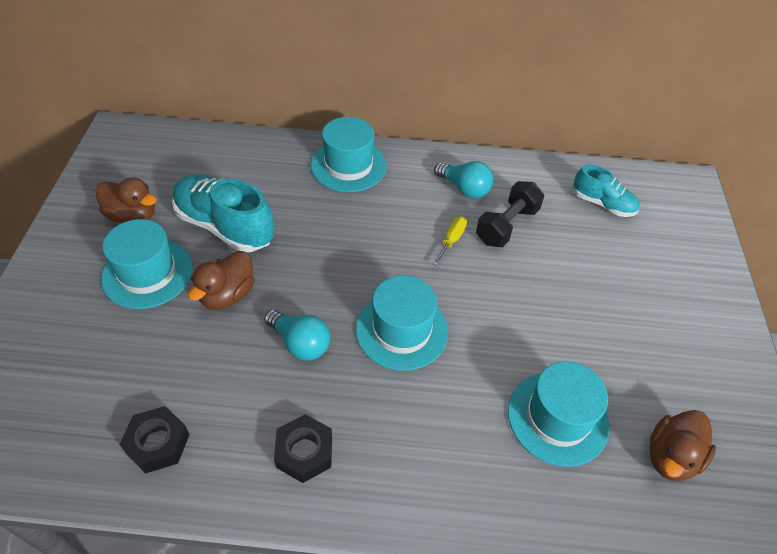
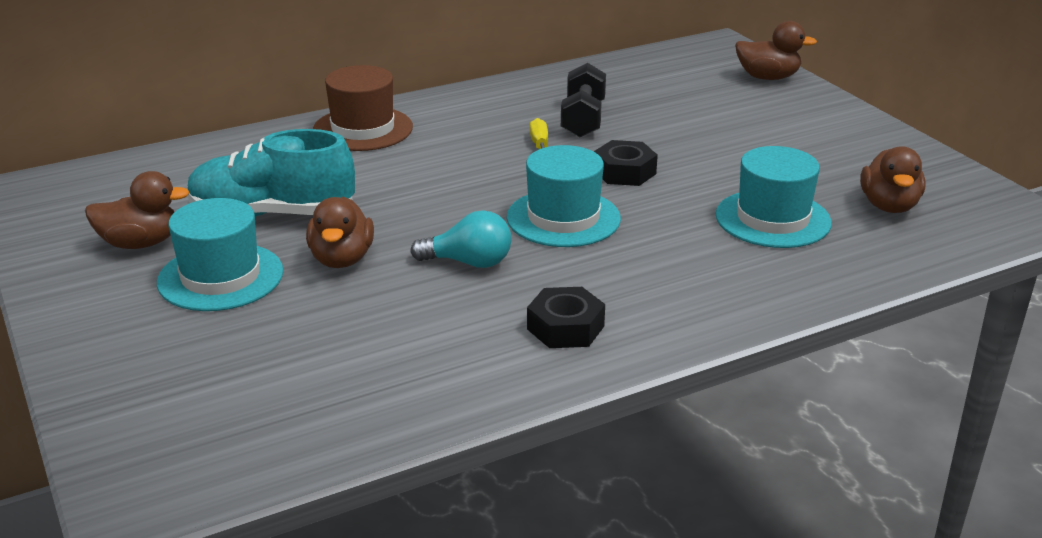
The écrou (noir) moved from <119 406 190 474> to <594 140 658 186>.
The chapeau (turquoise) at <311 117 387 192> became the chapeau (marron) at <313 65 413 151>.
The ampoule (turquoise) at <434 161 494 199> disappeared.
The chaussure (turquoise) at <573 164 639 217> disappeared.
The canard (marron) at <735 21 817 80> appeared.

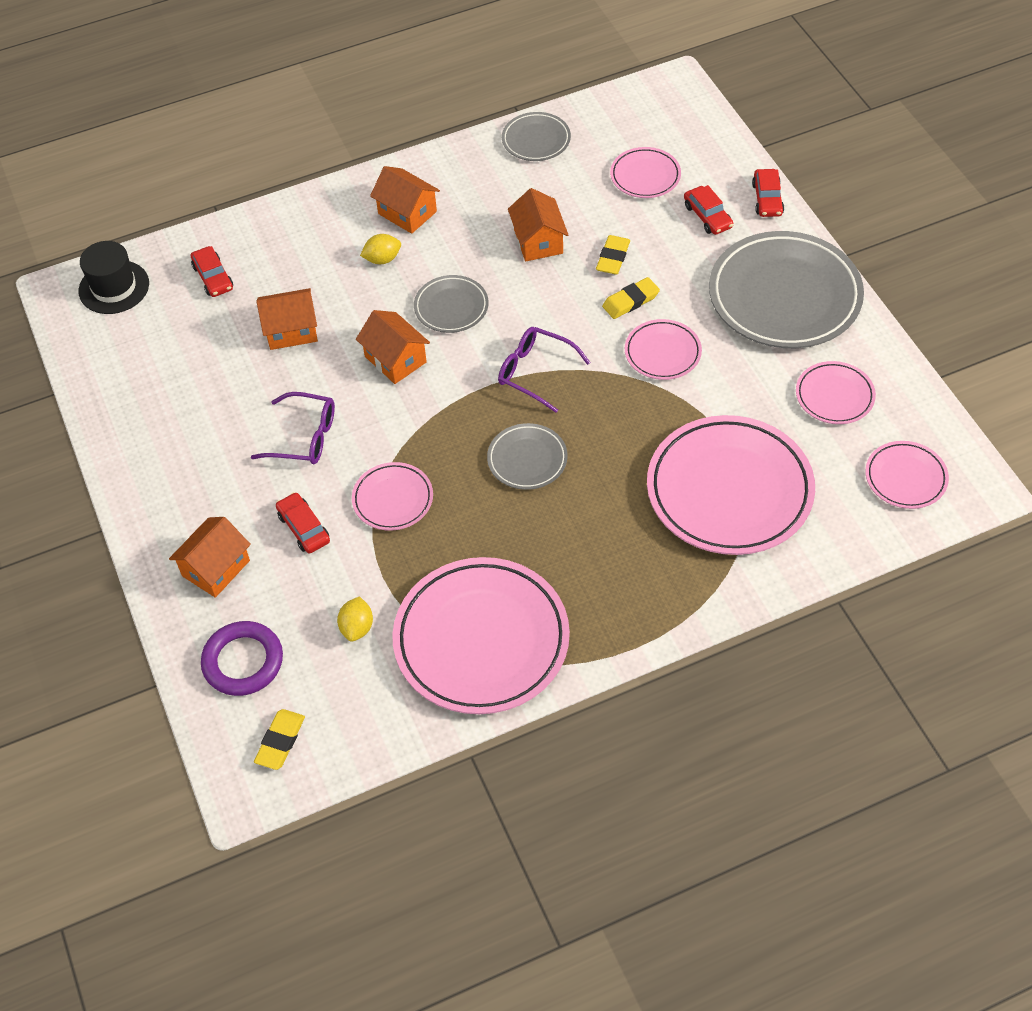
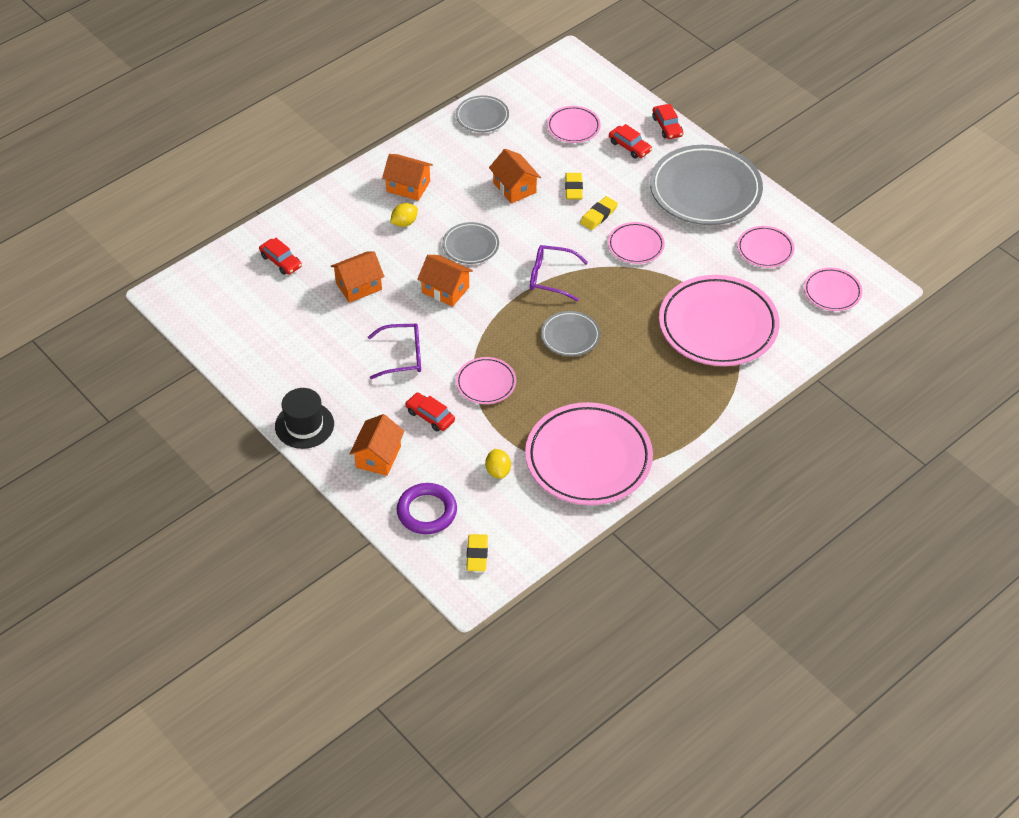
The chapeau (noir) moved from <79 241 149 314> to <275 388 334 449>.

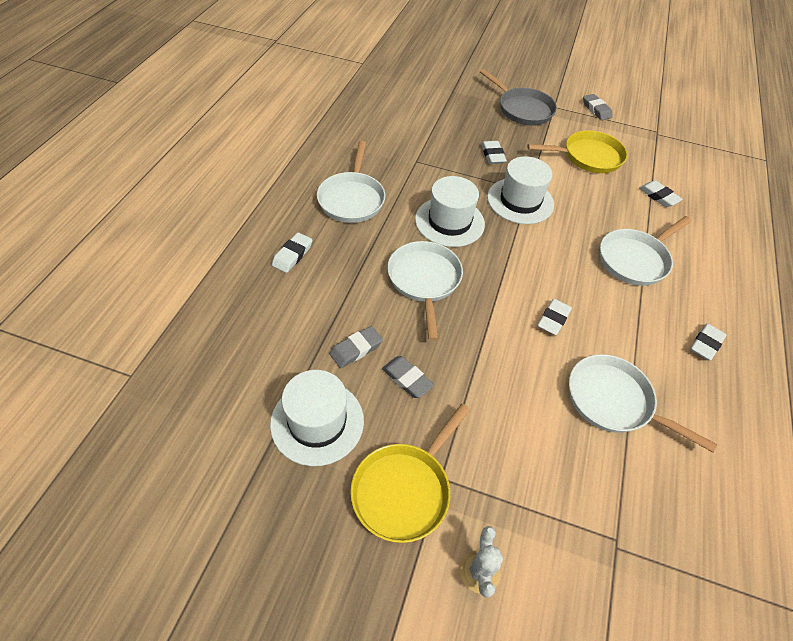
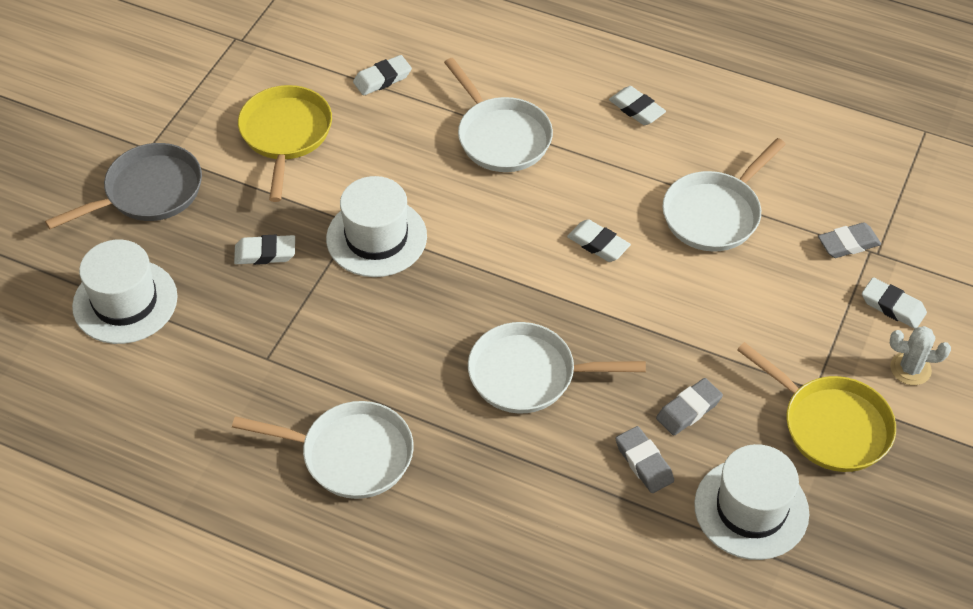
The gomme (blanc) moved from <272 232 313 273> to <862 277 927 329>.
The chapeau (blanc) moved from <415 176 485 247> to <72 239 178 344>.
The gomme (gris) moved from <583 94 613 120> to <818 222 881 258>.

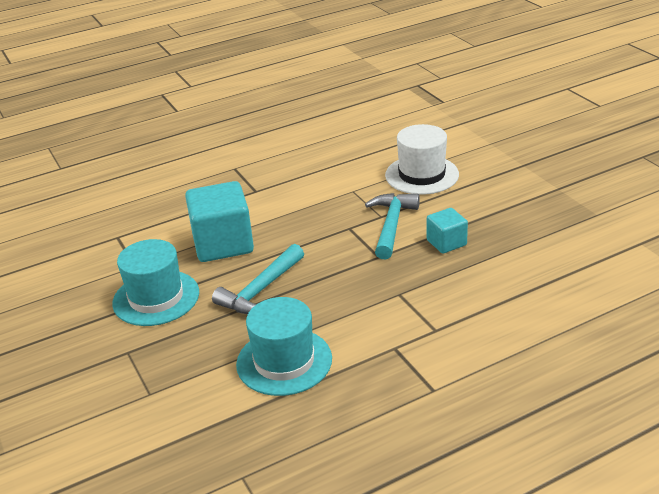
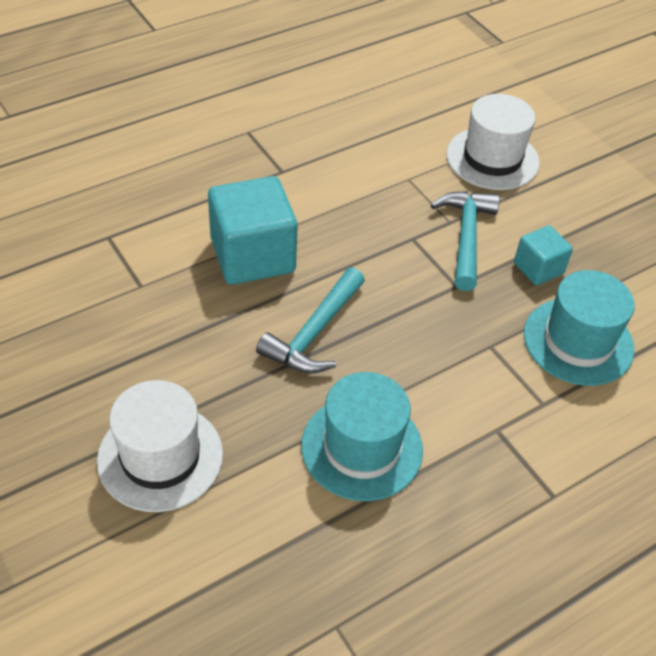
The chapeau (turquoise) moved from <112 239 199 326> to <524 270 635 386>.
The chapeau (blanc) at <97 380 223 512> appeared.

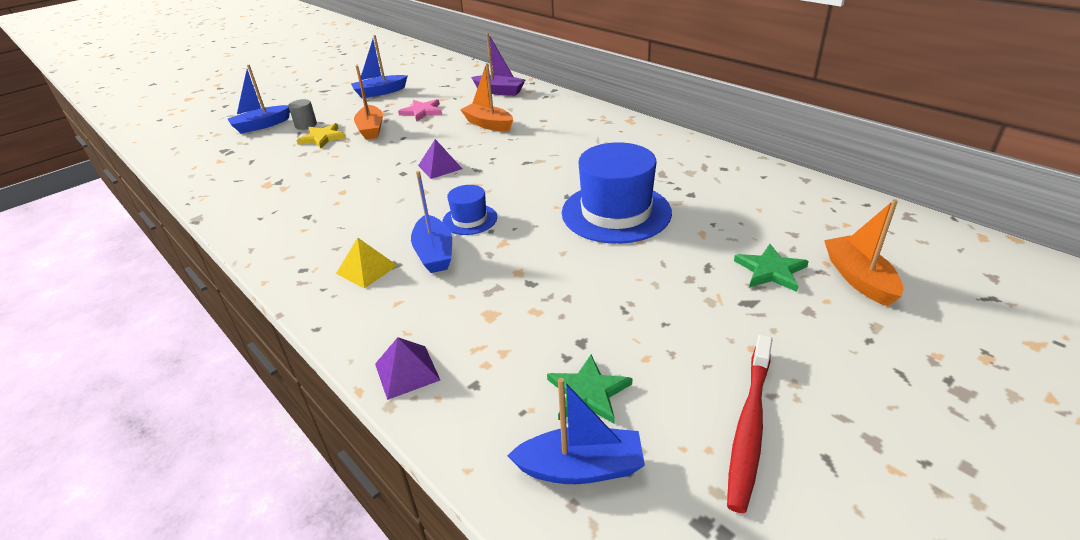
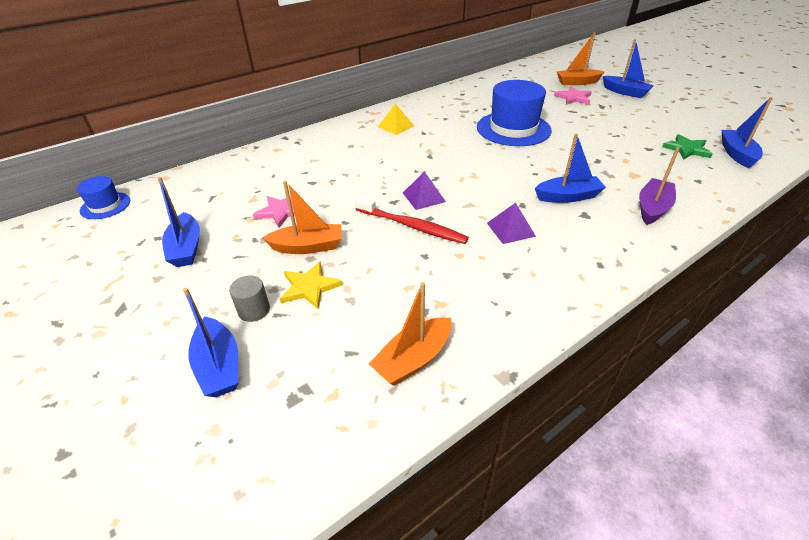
The pyramide (jaune) moved from <336 238 398 289> to <378 104 414 135>.
The pyramide (violet) moved from <375 337 440 400> to <487 203 536 244>.
The chapeau (bleu) moved from <443 185 497 235> to <77 176 130 219>.
The bateau (orange) moved from <460 63 513 131> to <369 282 452 386>.
The bateau (violet) moved from <471 33 525 96> to <639 147 680 225>.
The brosse à dents (rouge) moved from <727 335 772 513> to <355 196 469 244>.
The étoile (vert) at <734 244 809 292> became the étoile (rose) at <554 87 592 105>.
The bateau (bleu) at <603 39 654 98> appeared.

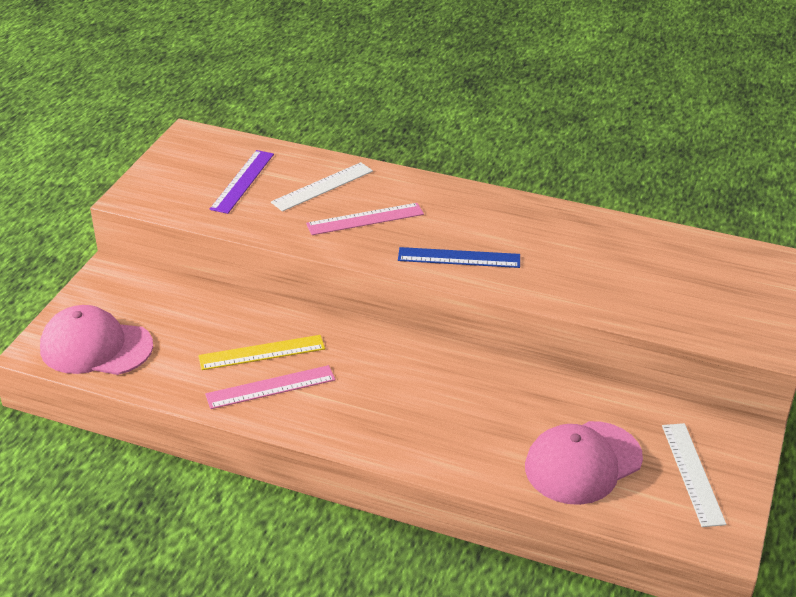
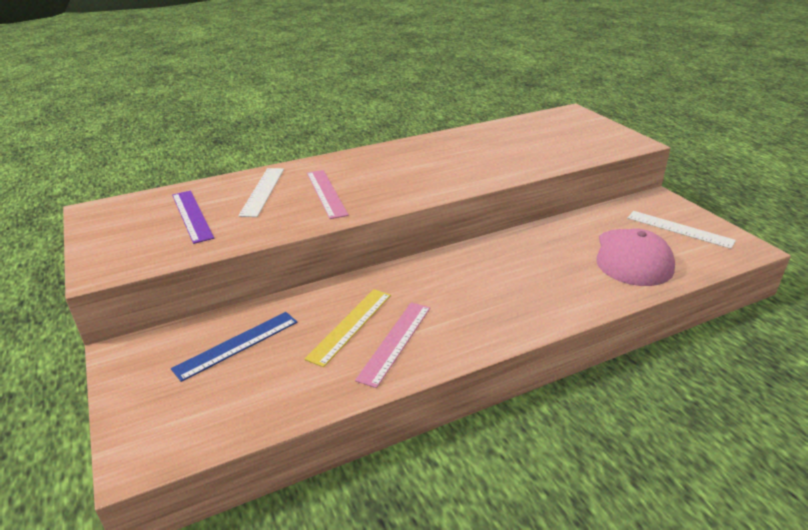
The casquette (rose) at <40 305 153 375> disappeared.
The règle (rose) at <306 203 424 235> turned 45 degrees counterclockwise.
The règle (bleu) moved from <398 247 520 268> to <171 312 298 382>.

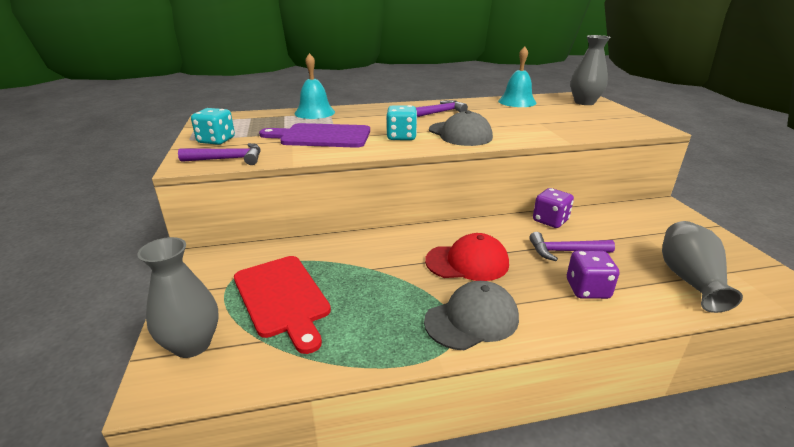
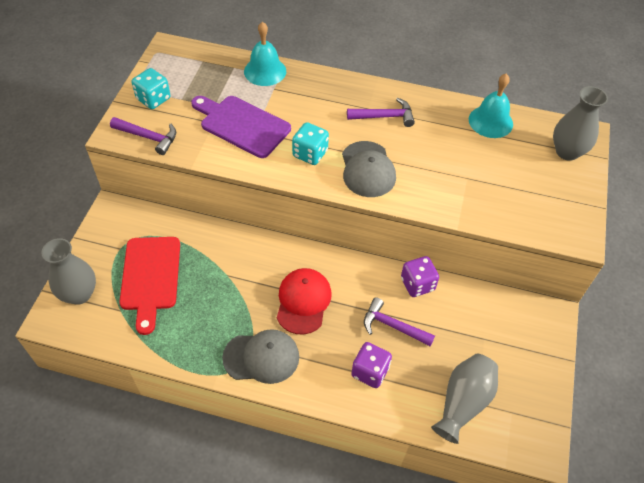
The casquette (rouge) at <425 233 509 281> turned 105 degrees counterclockwise.

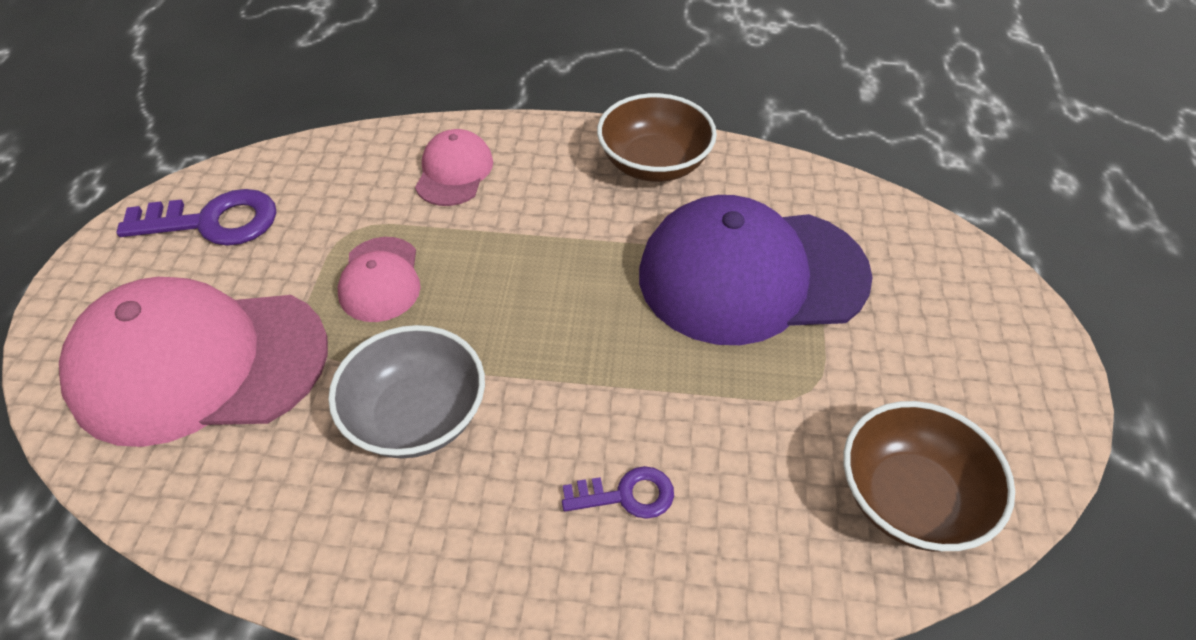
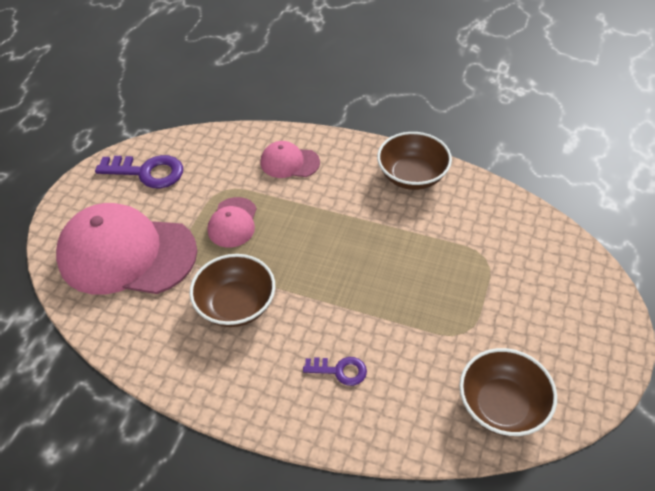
The bol (gris) at <328 325 485 459> became the bol (marron) at <189 254 275 327>.
The casquette (rose) at <415 129 493 206> turned 105 degrees counterclockwise.
The casquette (violet) at <639 195 872 345> disappeared.

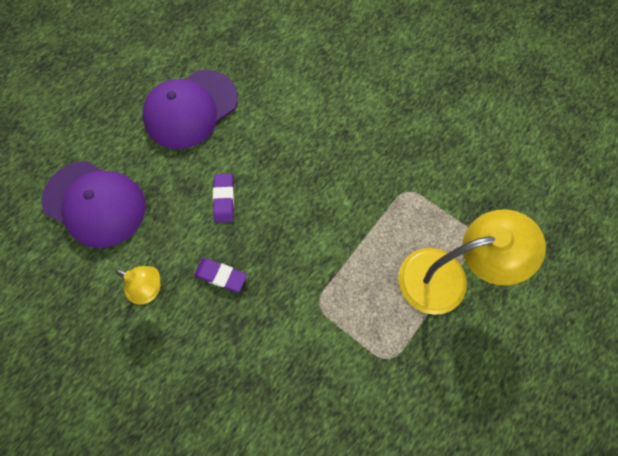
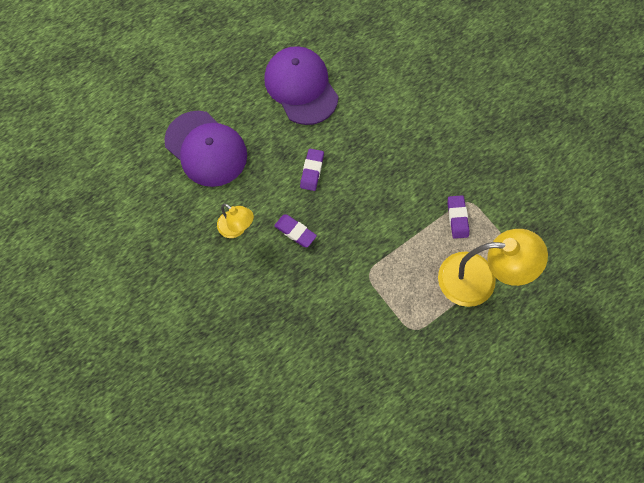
The casquette (violet) at <143 70 238 149> turned 90 degrees clockwise.
The gomme (violet) at <448 195 469 239> appeared.

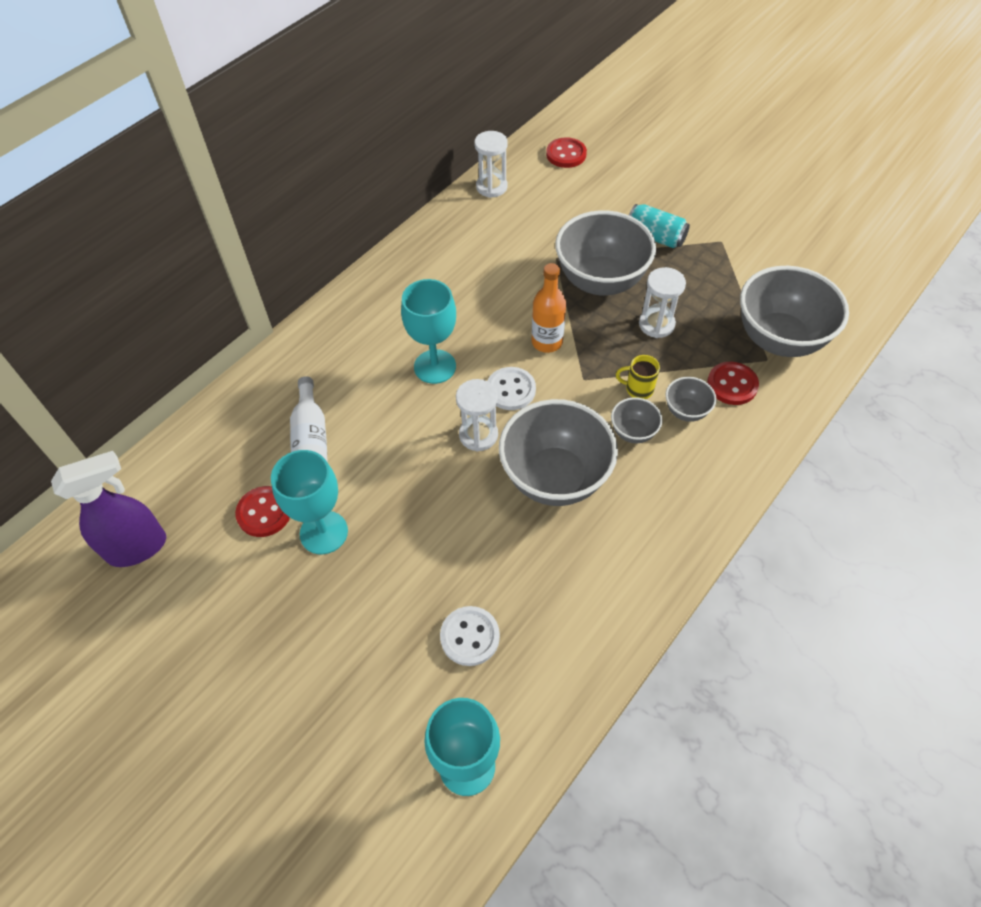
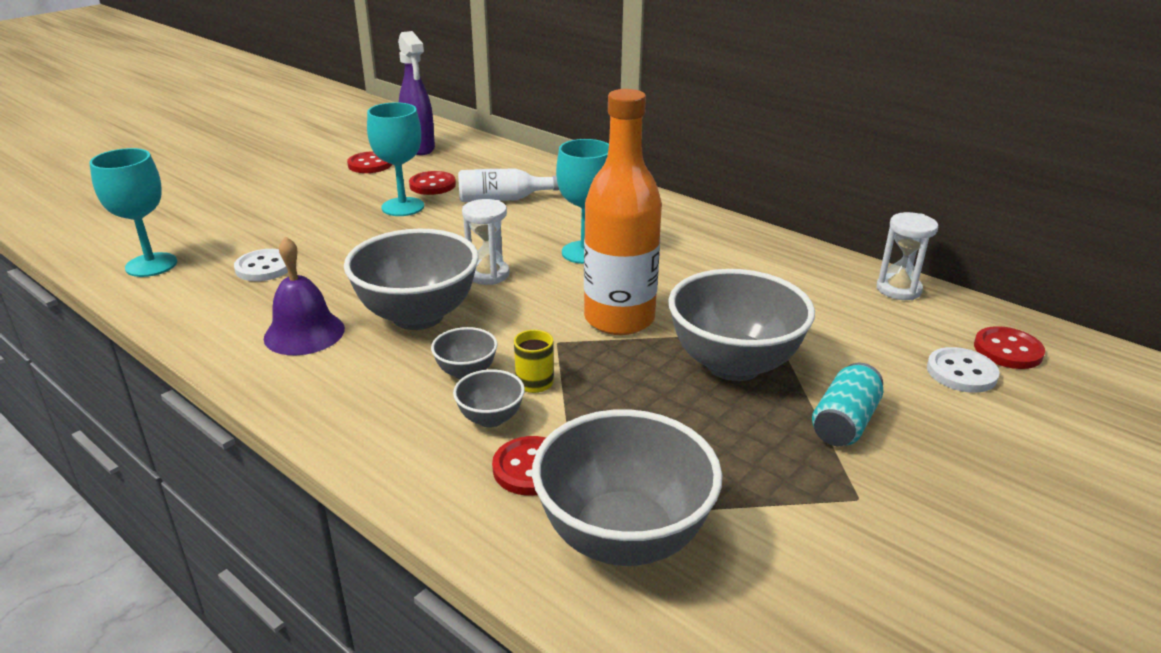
The bouton (blanc) moved from <487 367 536 410> to <927 347 1000 393>.
The bouteille (orange) at <532 263 566 353> changed to 1.77 times the size.
The sablier (blanc) at <639 267 686 338> disappeared.
The cloche (violet) at <264 236 345 355> appeared.
The bouton (rouge) at <347 151 392 173> appeared.

